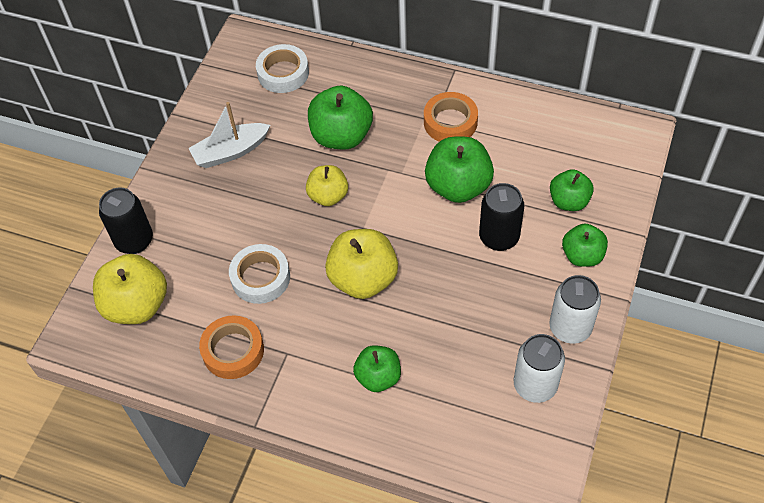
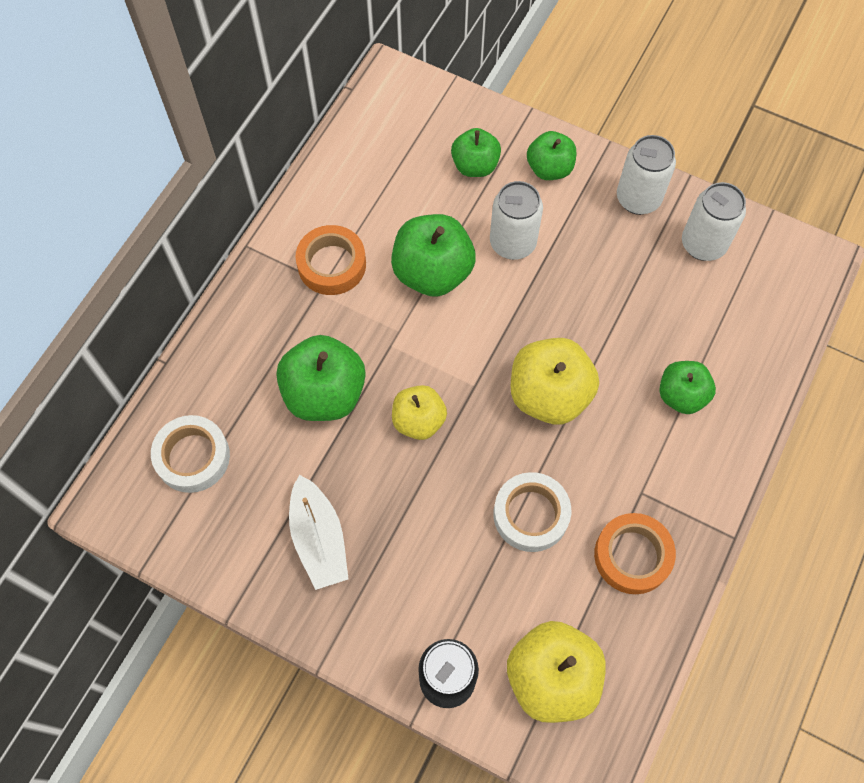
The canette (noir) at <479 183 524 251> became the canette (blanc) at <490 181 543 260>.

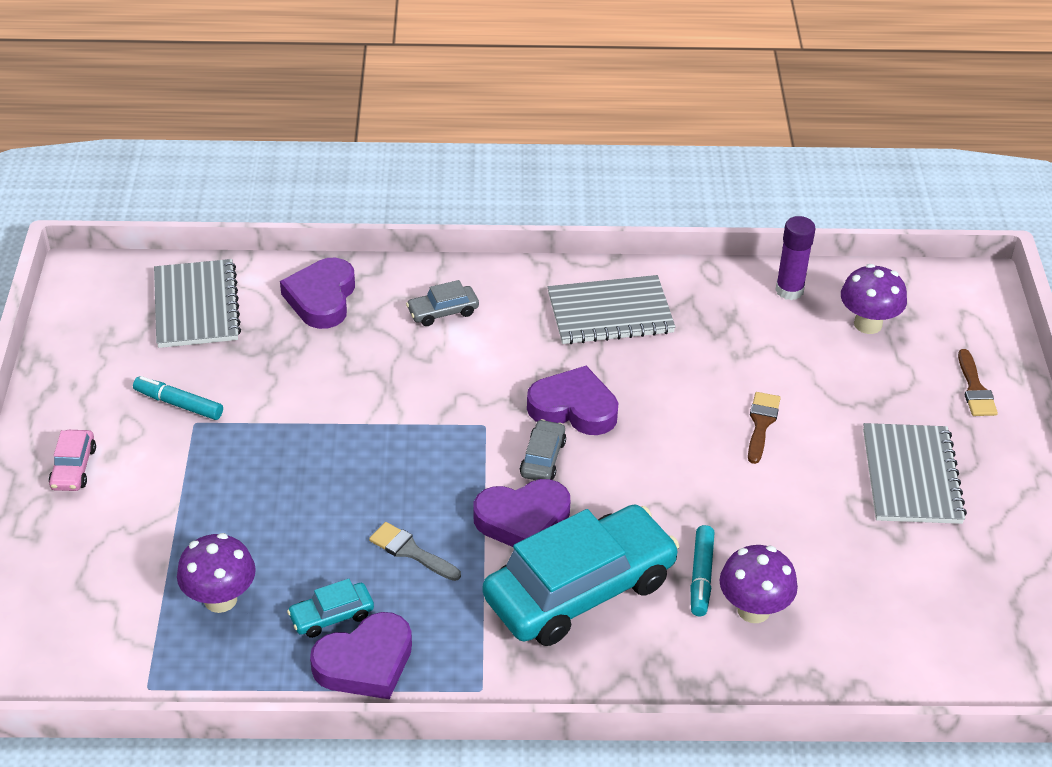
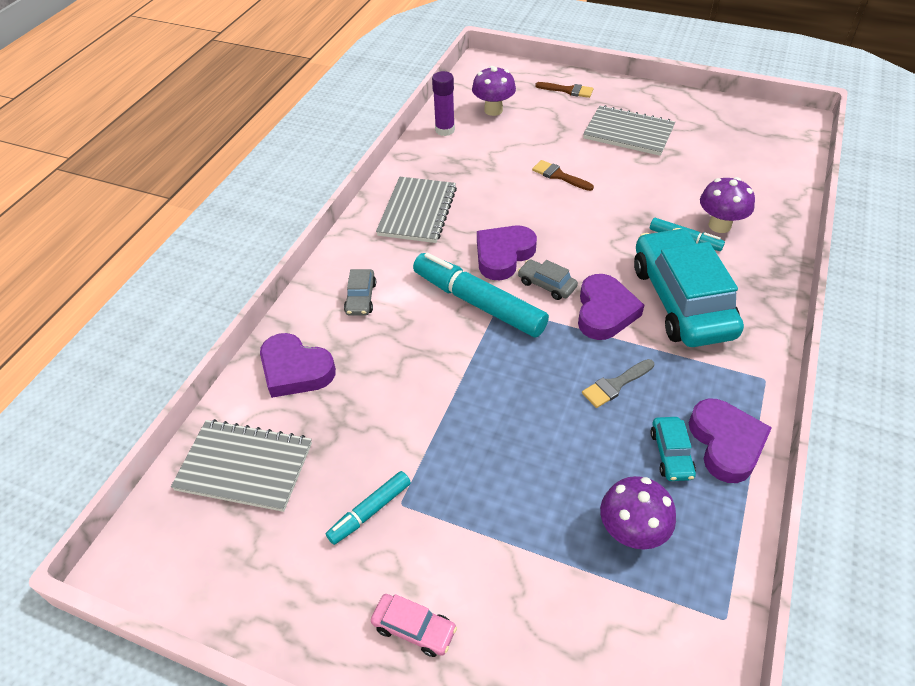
The feutre (turquoise) at <413 253 549 338> appeared.

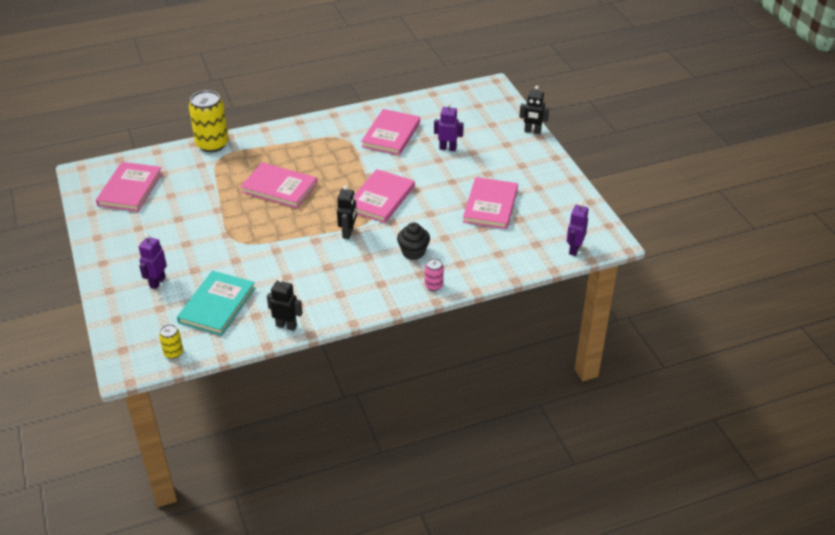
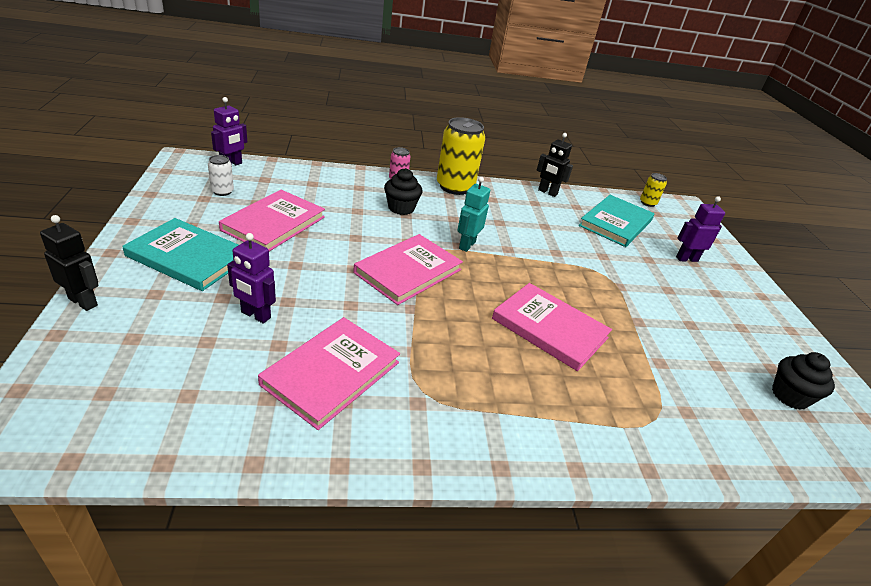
The livre (rose) at <96 162 163 212> was replaced by the muffin (noir) at <772 352 835 410>.
The robot (violet) at <139 234 167 289> turned 135 degrees counterclockwise.
The canette (jaune) moved from <189 90 229 152> to <437 117 485 195>.
The robot (noir) at <337 185 357 239> became the robot (turquoise) at <458 177 490 252>.
The livre (turquoise) at <123 218 238 291> appeared.
The canette (blanc) at <208 155 234 196> appeared.

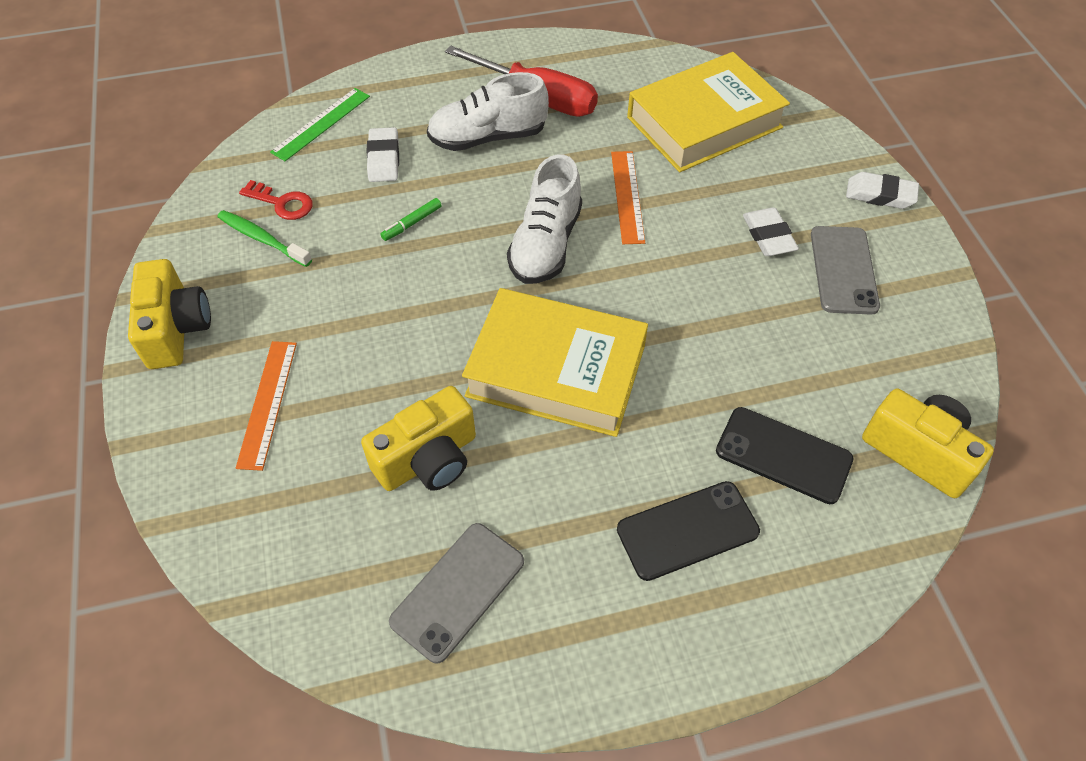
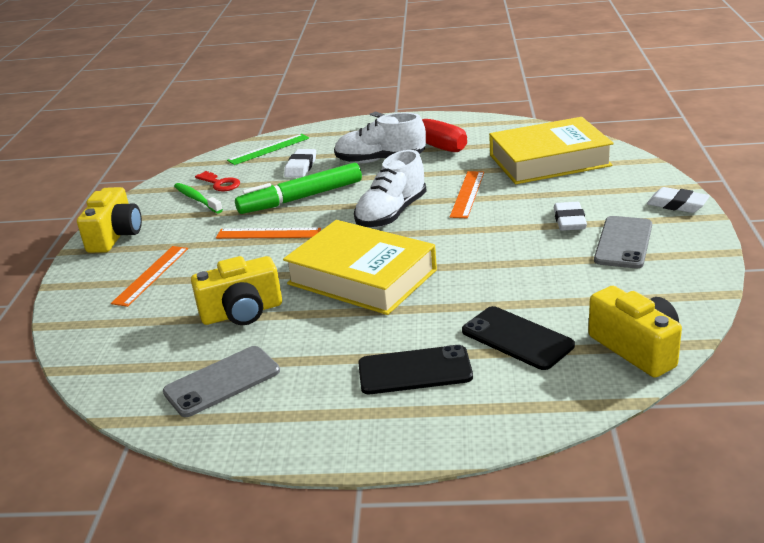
The feutre (vert) at <380 198 442 241> changed to 2.47 times the size.
The règle (orange) at <216 228 321 239> appeared.

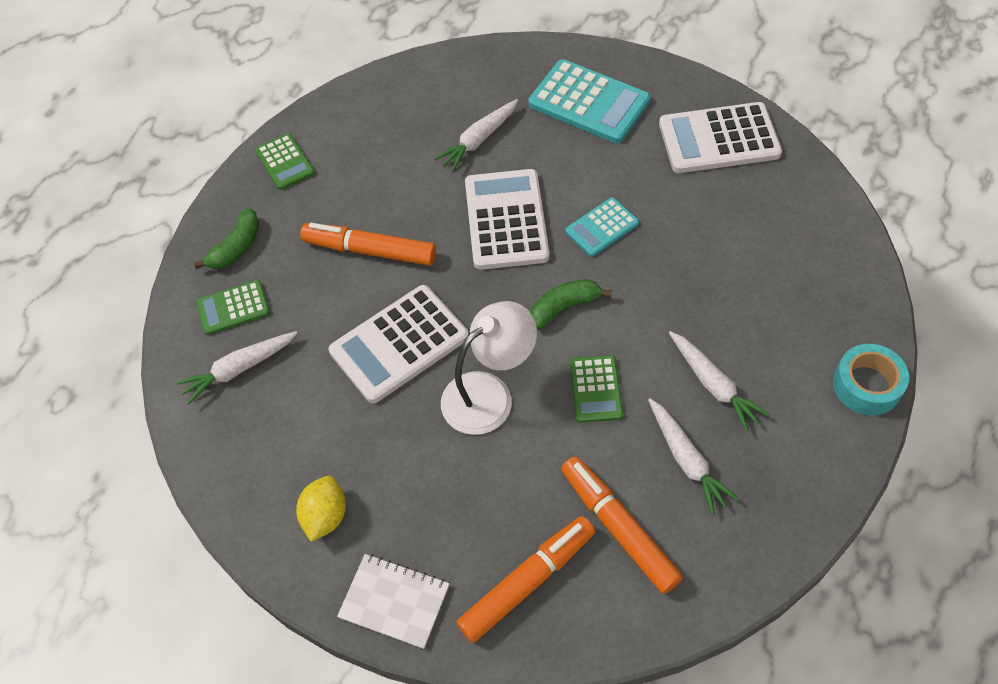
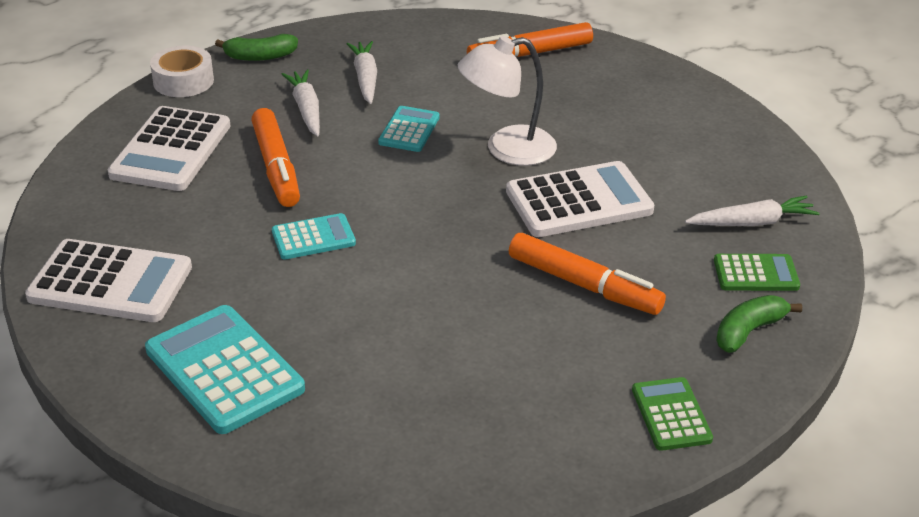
The citron (jaune) at <296 476 346 542> disappeared.
The carnet (blanc) at <337 554 450 649> disappeared.
The carotte (blanc) at <434 99 518 172> disappeared.
The calculatrice (blanc) moved from <465 169 549 270> to <107 106 230 191>.
The banane (vert) moved from <530 279 612 329> to <215 34 298 61>.
The feutre (orange) moved from <561 456 683 594> to <251 108 300 207>.
The calculatrice (vert) at <570 355 623 423> became the calculatrice (turquoise) at <378 106 440 152>.
The ruban adhésif (turquoise) at <833 344 909 415> became the ruban adhésif (blanc) at <150 46 214 97>.

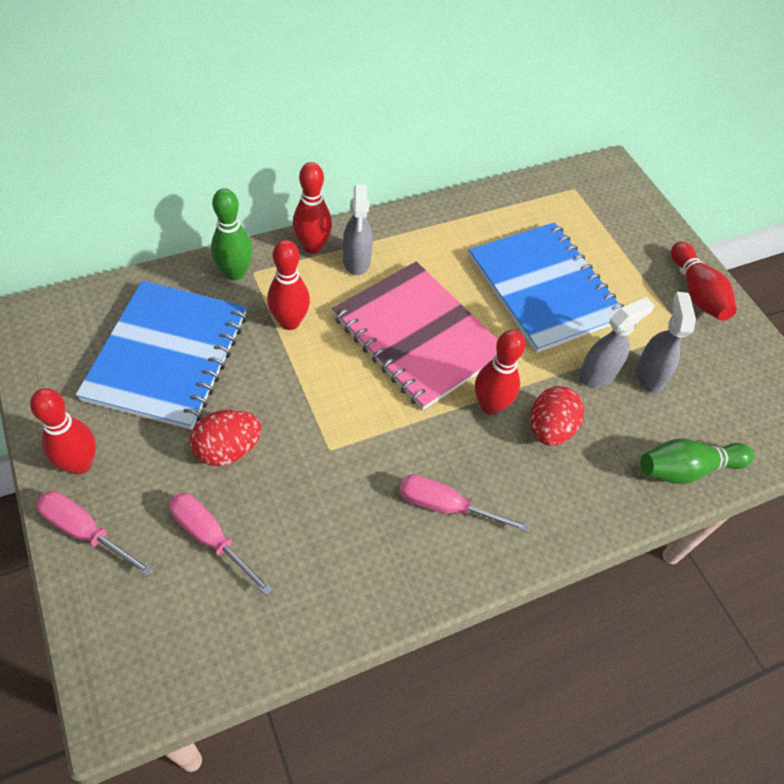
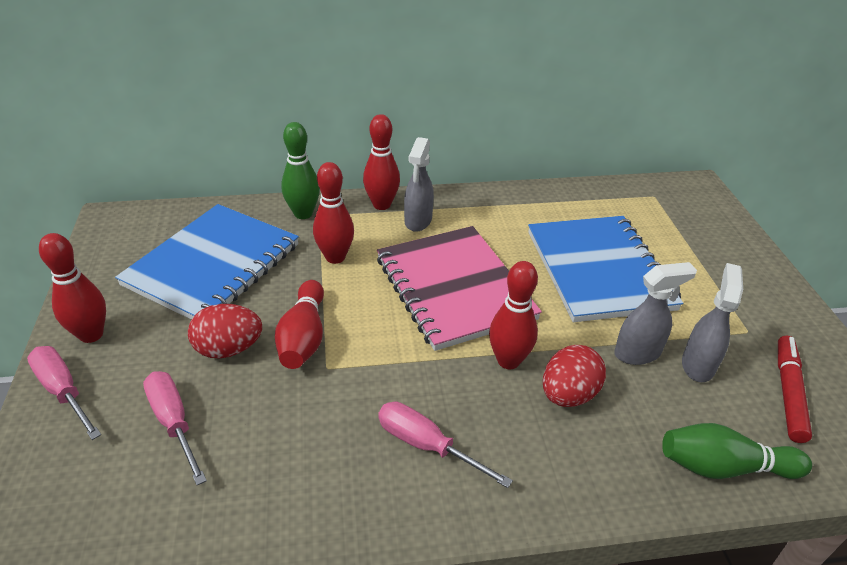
The quille (rouge) moved from <671 242 737 321> to <275 280 324 369>.
The feutre (rouge) at <778 336 812 443> appeared.

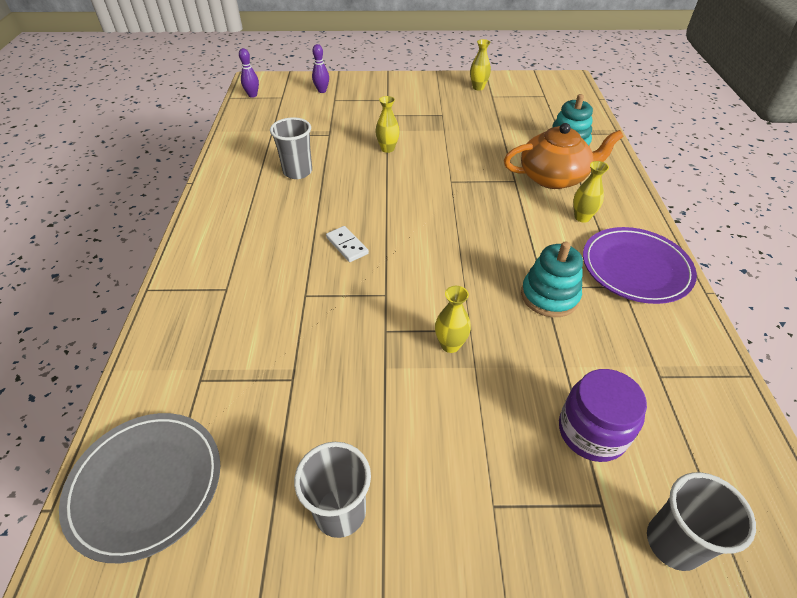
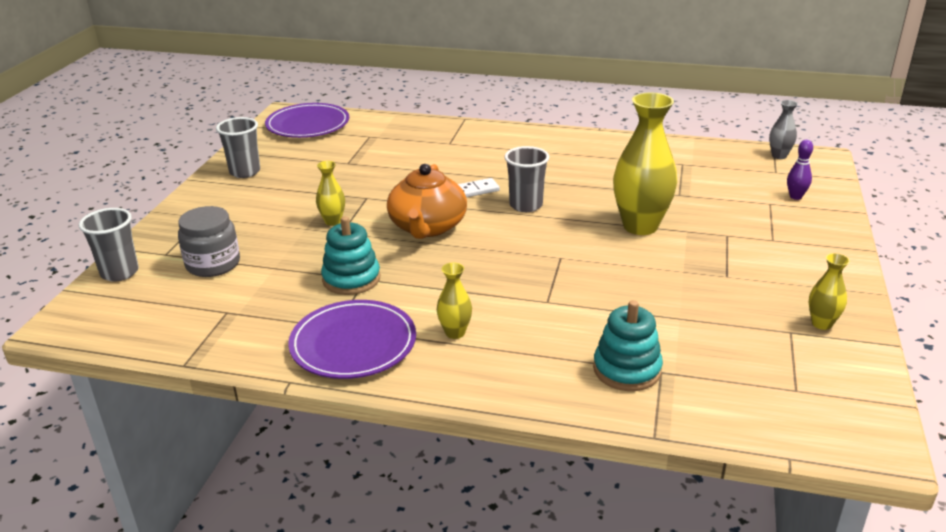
The assiette (gris) at <59 413 220 563> became the assiette (violet) at <265 103 349 138>.
The quille (violet) at <239 48 259 98> was replaced by the vase (gris) at <769 100 798 159>.
The gobelet (gris) moved from <270 117 312 179> to <504 146 549 212>.
The vase (jaune) at <375 96 400 153> changed to 2.08 times the size.
The théière (orange) moved from <504 123 624 189> to <387 164 467 239>.
The bocal (violet) at <559 369 647 462> became the bocal (gris) at <178 206 240 277>.

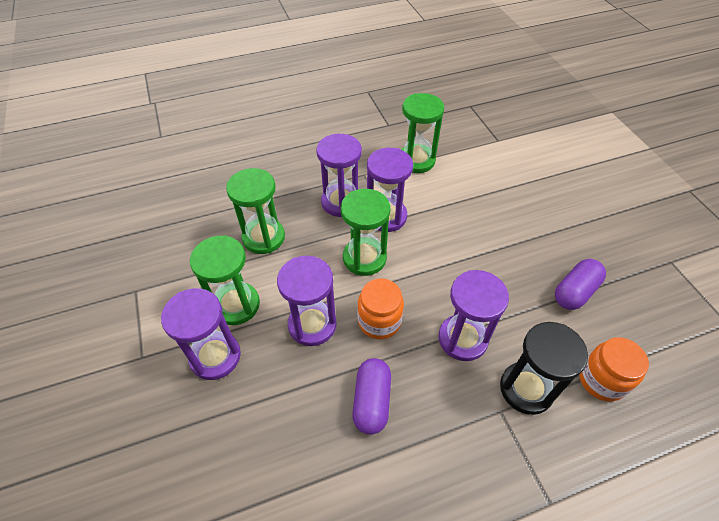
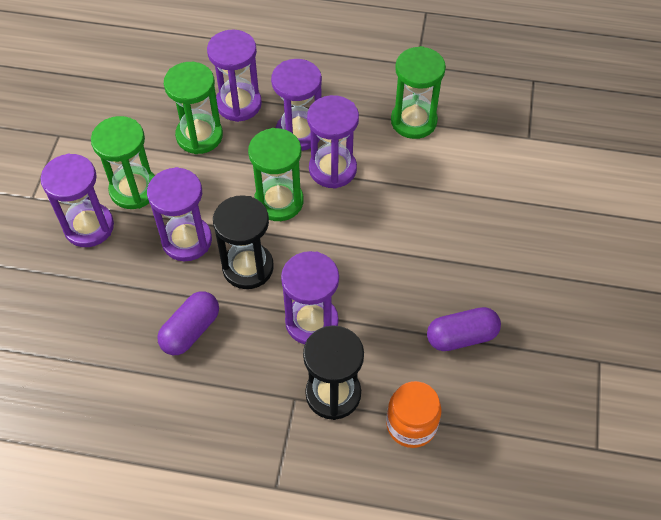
The bocal (orange) at <358 279 404 339> was replaced by the sablier (noir) at <213 195 274 289>.
The sablier (violet) at <207 30 262 122> appeared.

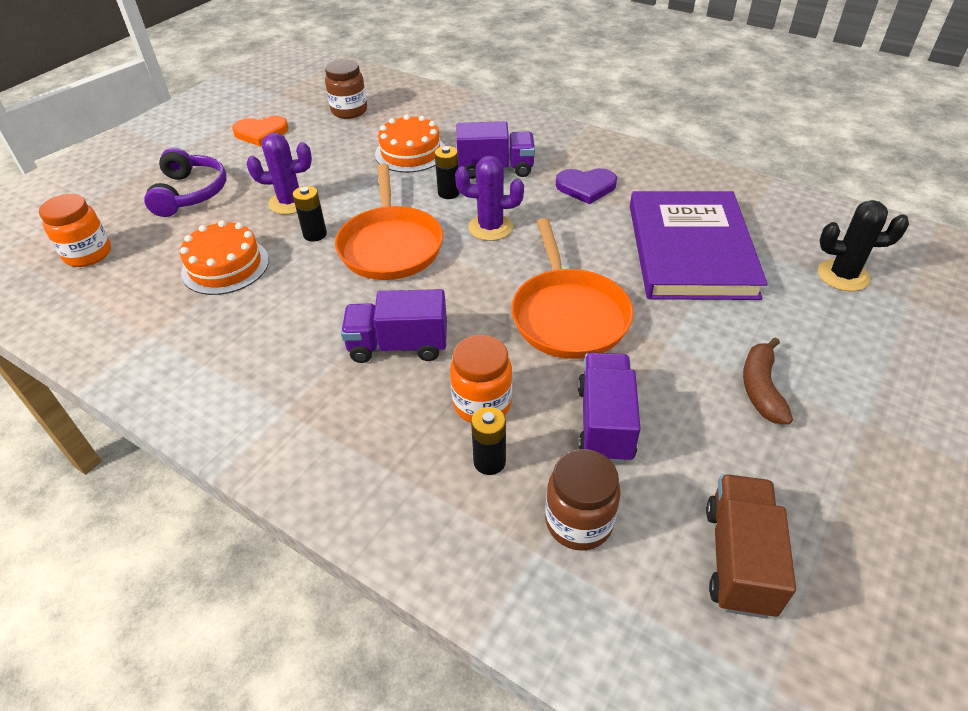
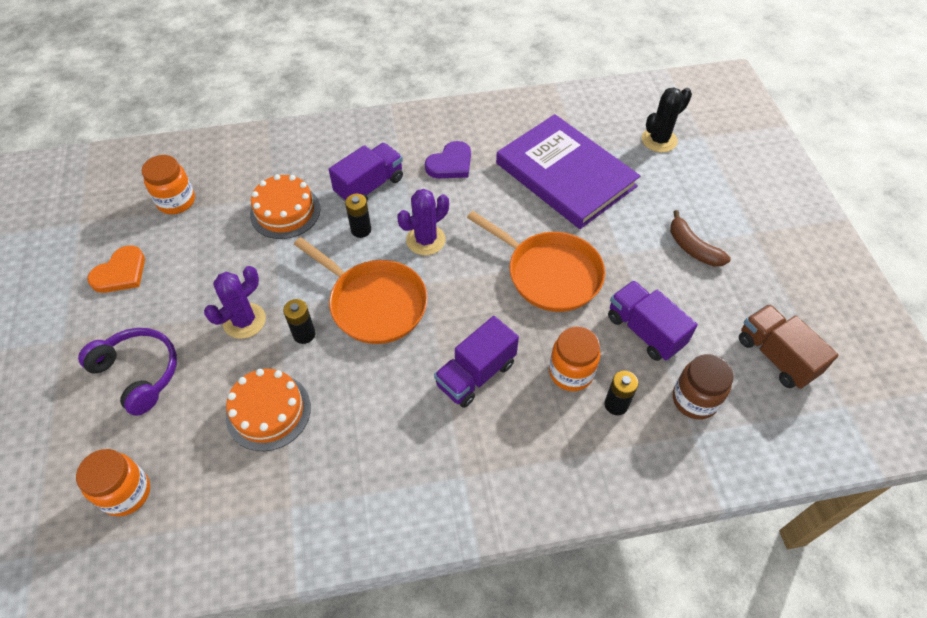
The bocal (marron) at <325 59 367 119> became the bocal (orange) at <142 155 195 214>.

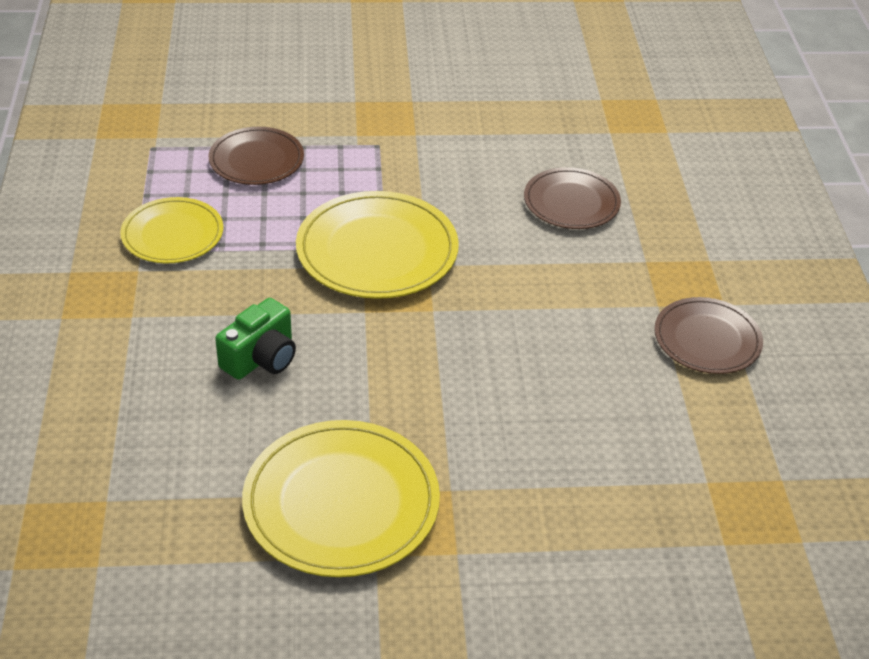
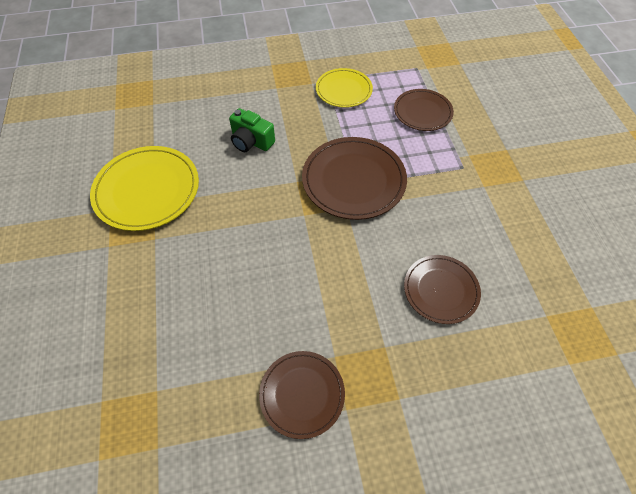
The assiette (jaune) at <296 191 459 299> became the assiette (marron) at <302 137 407 220>.

